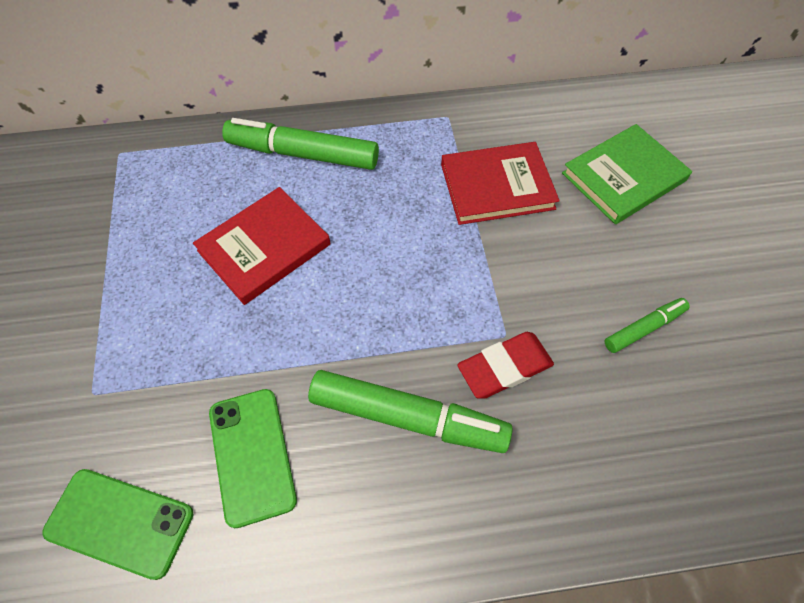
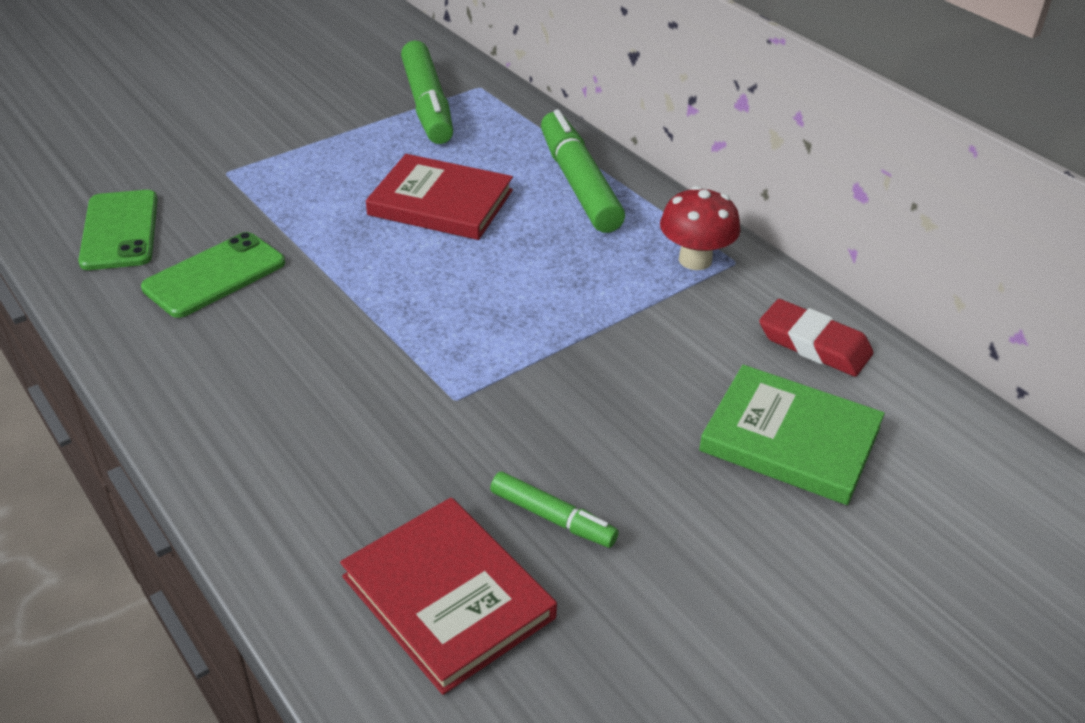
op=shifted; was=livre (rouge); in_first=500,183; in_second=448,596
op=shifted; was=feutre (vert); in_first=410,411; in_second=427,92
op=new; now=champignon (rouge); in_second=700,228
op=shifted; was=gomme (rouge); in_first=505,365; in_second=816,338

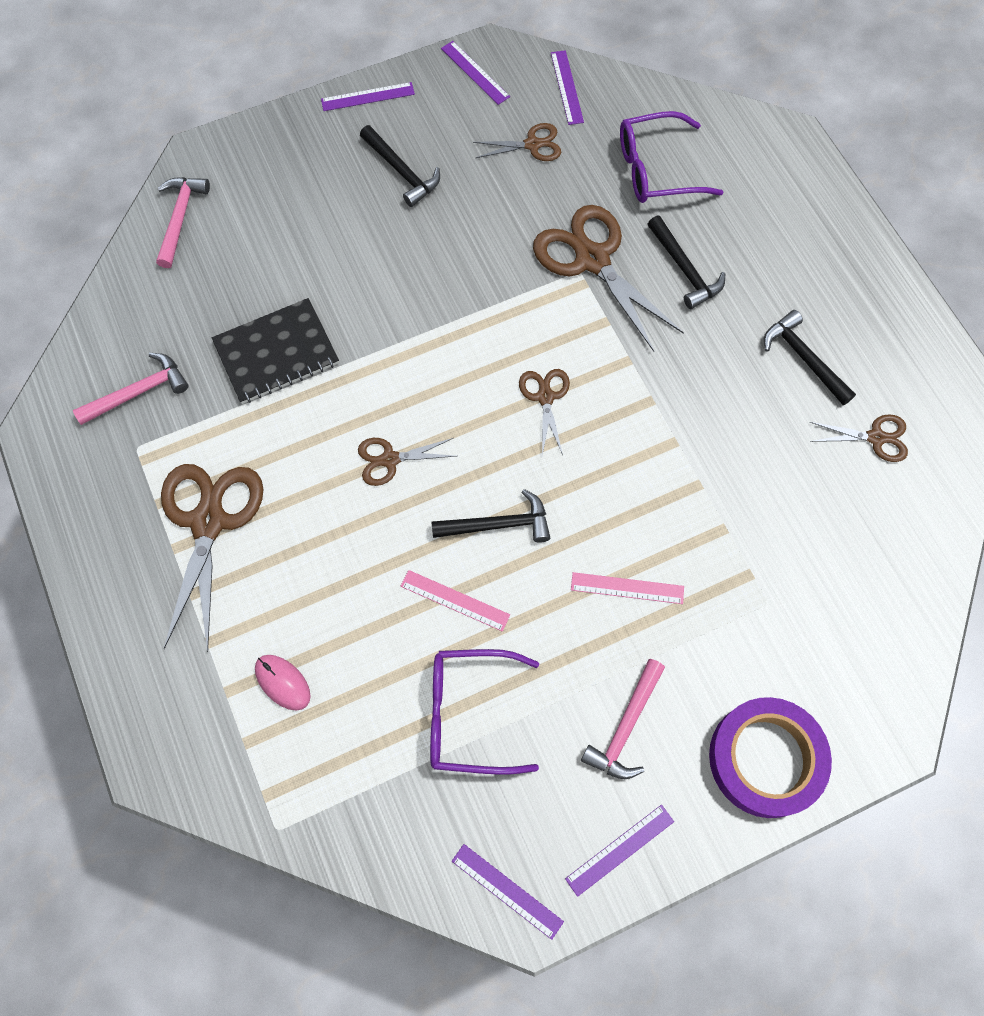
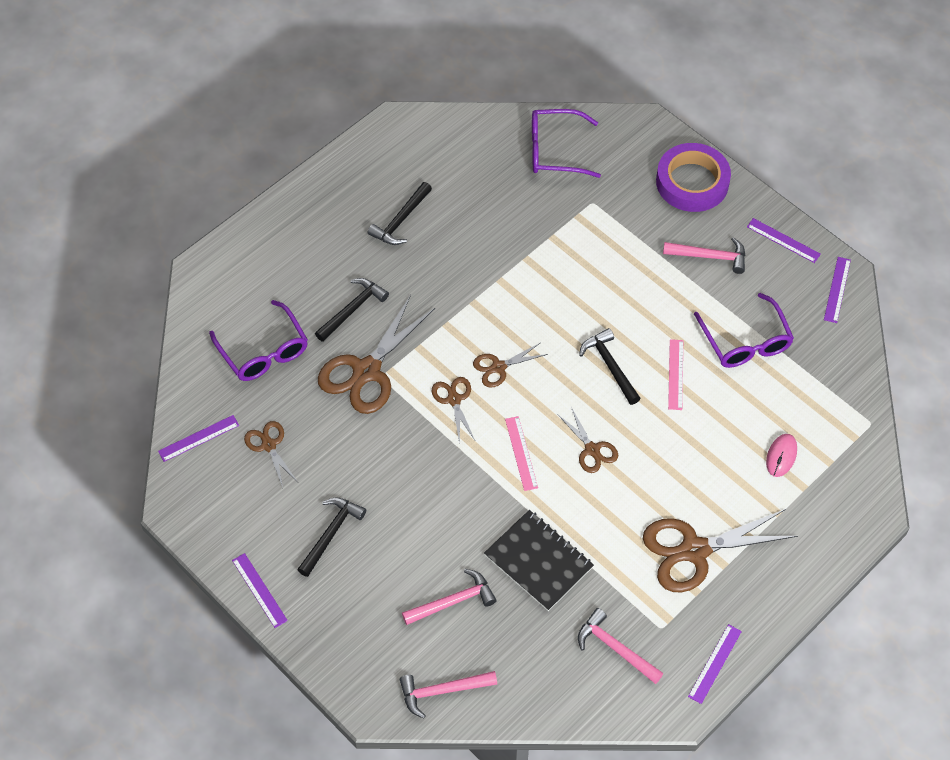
op=new; now=marteau (rose); in_second=449,597
op=shifted; was=ciseaux (marron); in_first=859,438; in_second=453,410
op=shifted; was=règle (rose); in_first=627,588; in_second=521,453
op=new; now=lunettes (violet); in_second=566,143
op=shifted; was=règle (violet); in_first=475,73; in_second=715,664

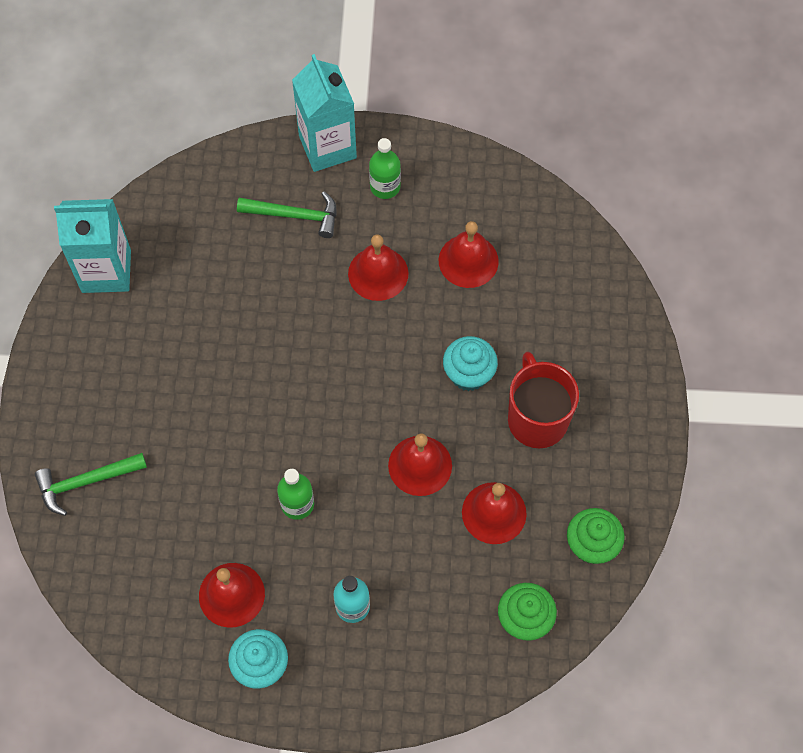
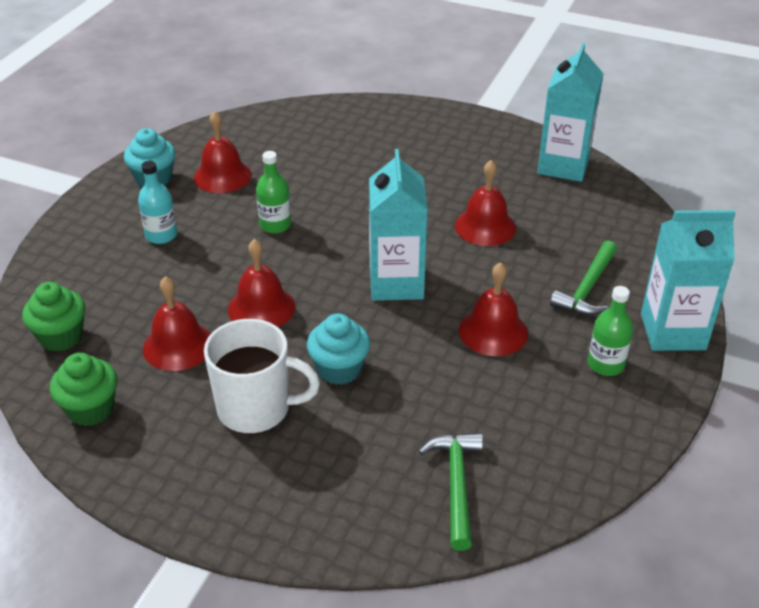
op=repainted; was=tasse (rouge); now=tasse (blanc); in_first=543,400; in_second=262,376
op=new; now=brique de lait (turquoise); in_second=398,225
op=shifted; was=marteau (vert); in_first=91,484; in_second=451,492
op=shifted; was=cloche (rouge); in_first=469,254; in_second=485,203

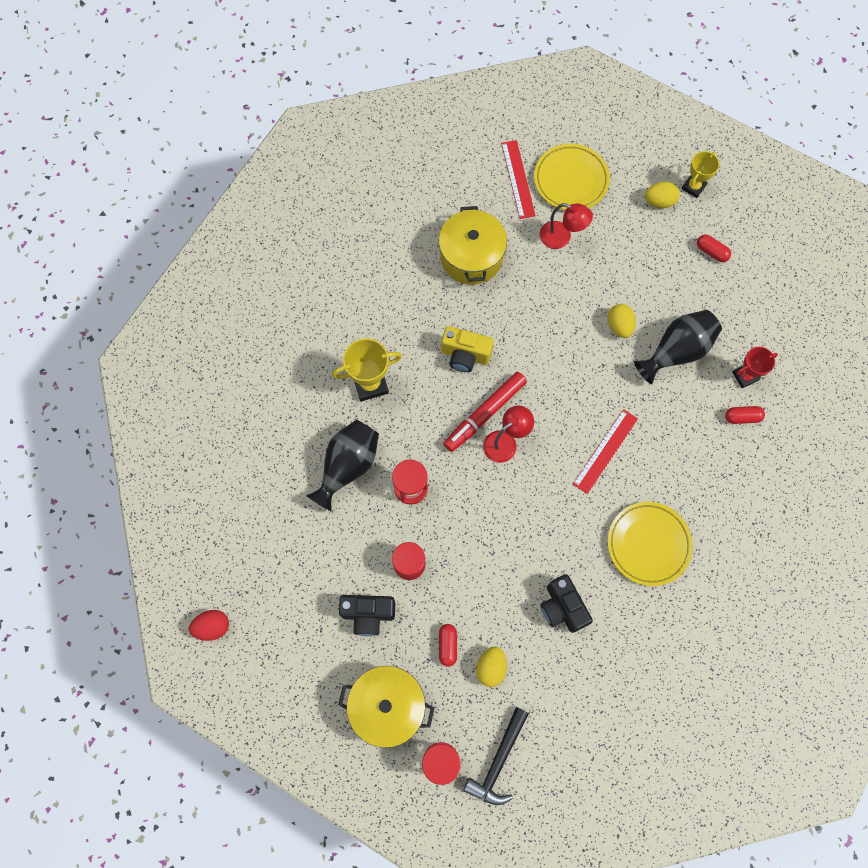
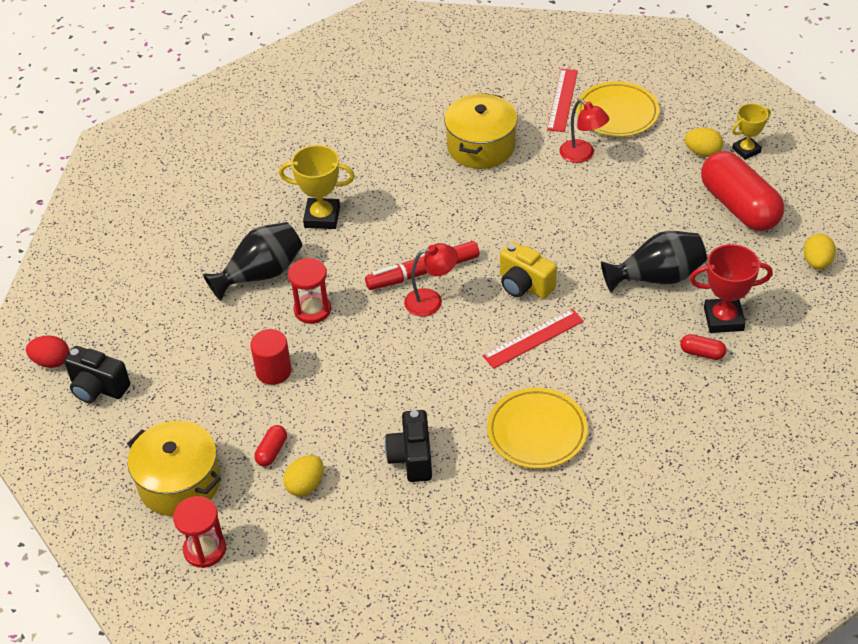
op=shifted; was=appareil photo (noir); in_first=367,615; in_second=97,374
op=shifted; was=appareil photo (jaune); in_first=467,349; in_second=528,270
op=scaled; was=trophée (rouge); in_first=755,367; in_second=731,288; ratio=1.52
op=scaled; was=gélule (rouge); in_first=714,248; in_second=742,191; ratio=2.46
op=shifted; was=œuf (jaune); in_first=622,321; in_second=820,251
op=gone; was=marteau (noir); in_first=496,756

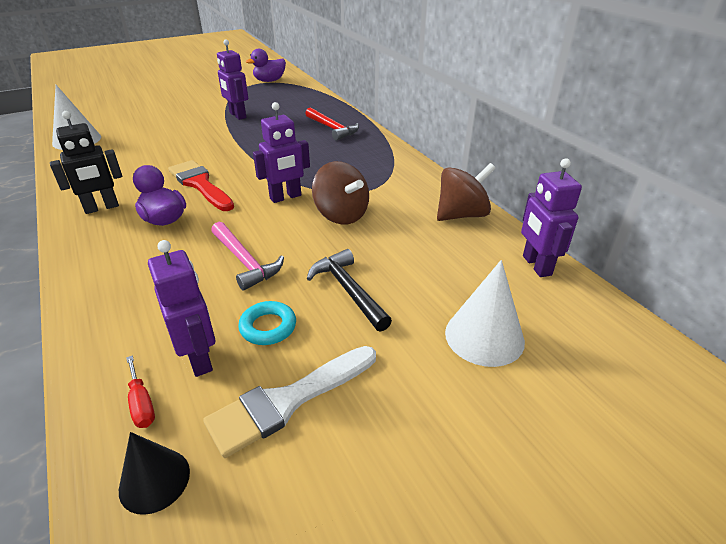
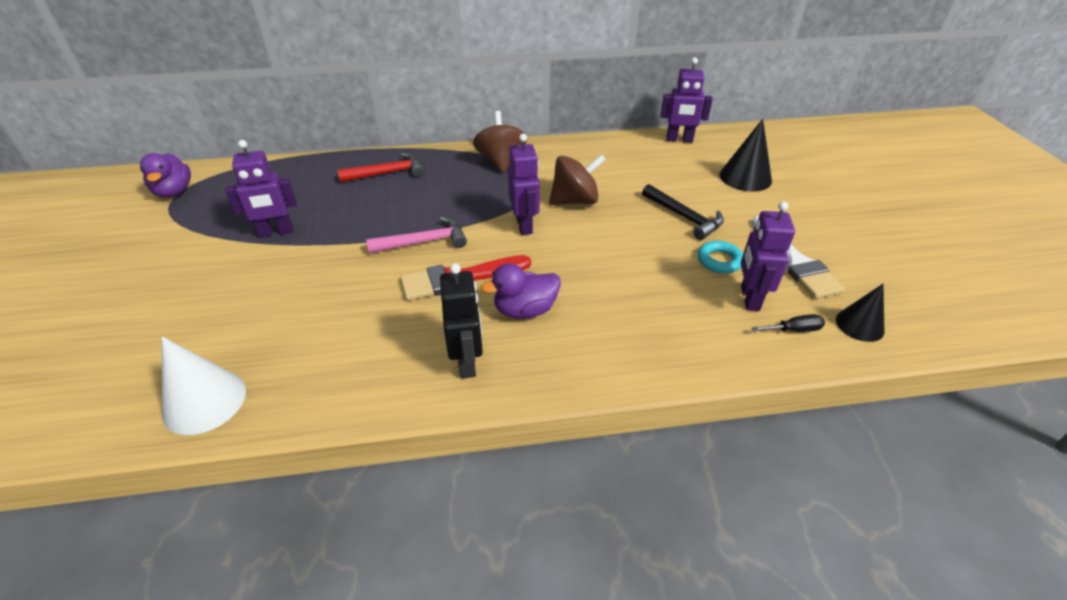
op=shifted; was=marteau (rose); in_first=247,256; in_second=416,234
op=shifted; was=toupie (marron); in_first=466,192; in_second=500,142
op=rotated; was=marteau (noir); in_first=349,290; in_second=683,212; clockwise=-120
op=repainted; was=cône (blanc); now=cône (noir); in_first=485,313; in_second=746,155
op=rotated; was=robot (violet); in_first=181,308; in_second=768,256; clockwise=-75
op=repainted; was=tournevis (rouge); now=tournevis (noir); in_first=140,391; in_second=788,323

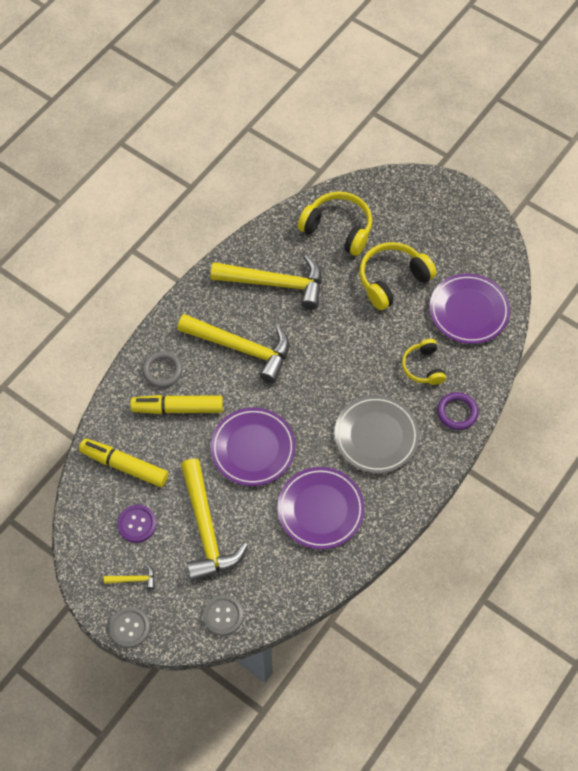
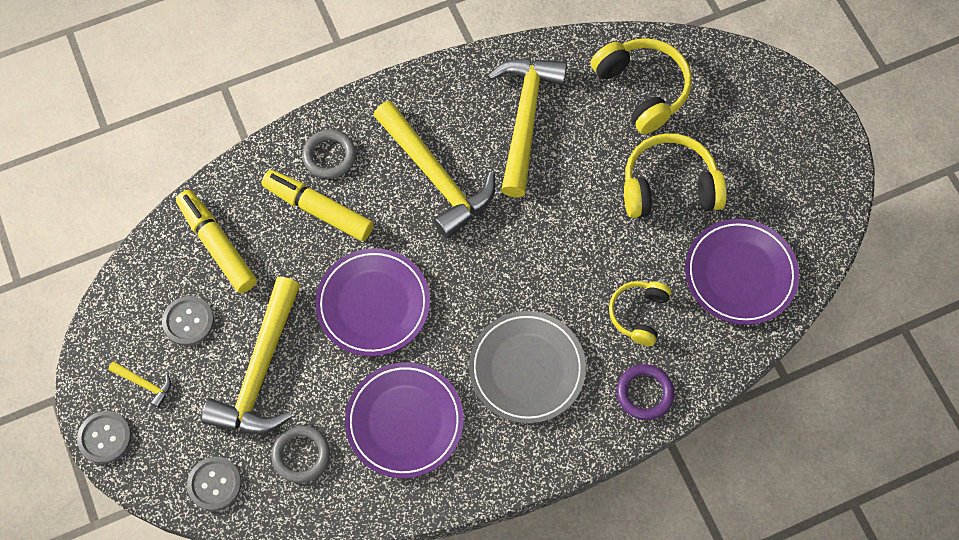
op=repainted; was=bouton (violet); now=bouton (gris); in_first=137,524; in_second=188,321
op=new; now=anneau (gris); in_second=300,454
op=rotated; was=marteau (jaune); in_first=266,282; in_second=527,128; clockwise=-120

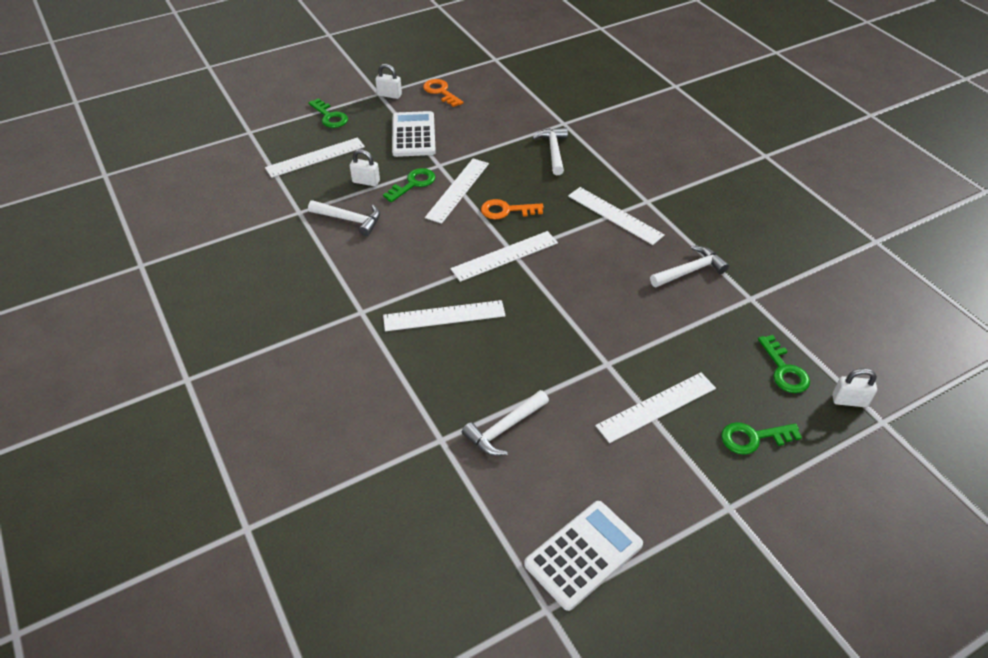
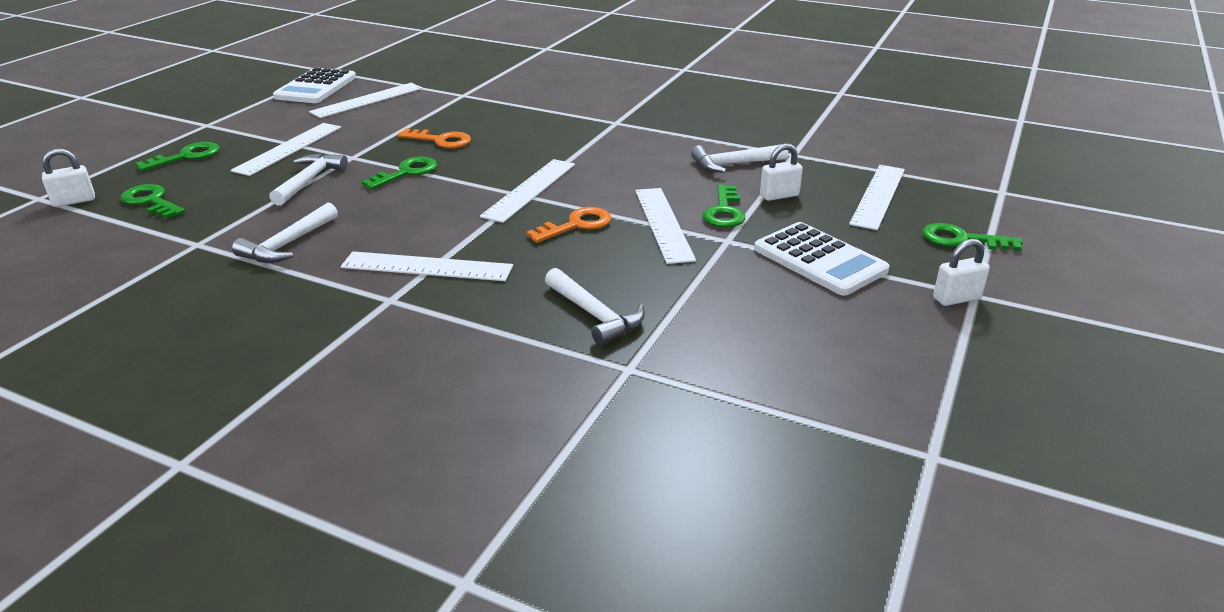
op=shifted; was=marteau (blanc); in_first=505,423; in_second=308,179
op=shifted; was=règle (blanc); in_first=444,315; in_second=366,100
op=new; now=clé (vert); in_second=399,173
op=shifted; was=clé (orange); in_first=443,93; in_second=434,138

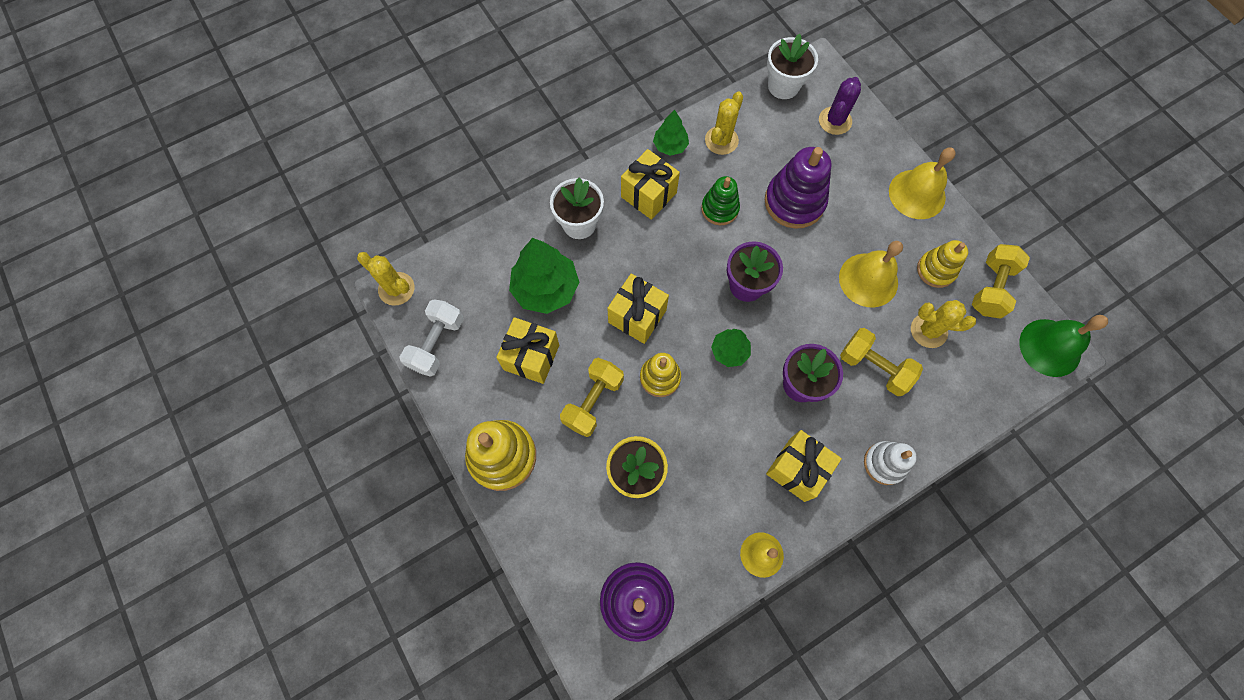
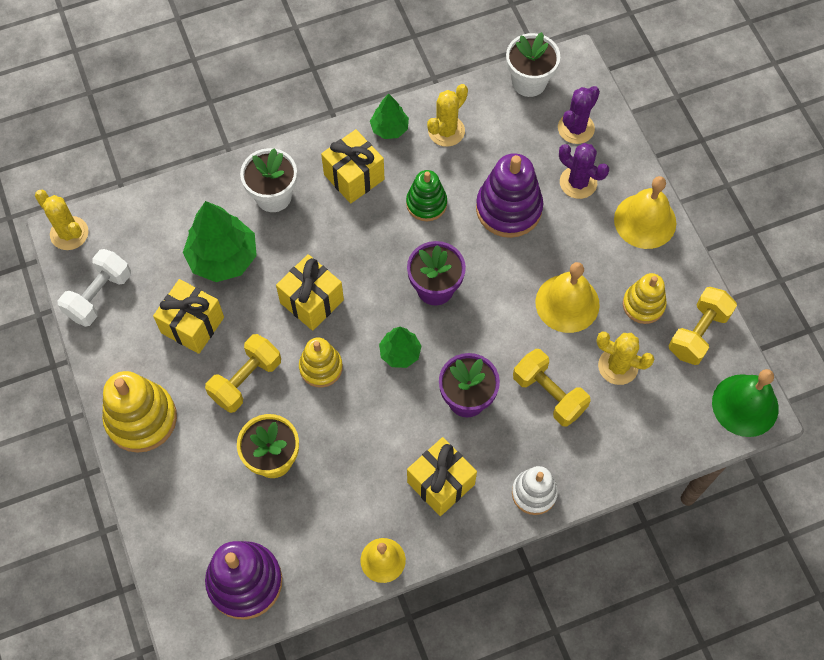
op=new; now=cactus (violet); in_second=584,171

